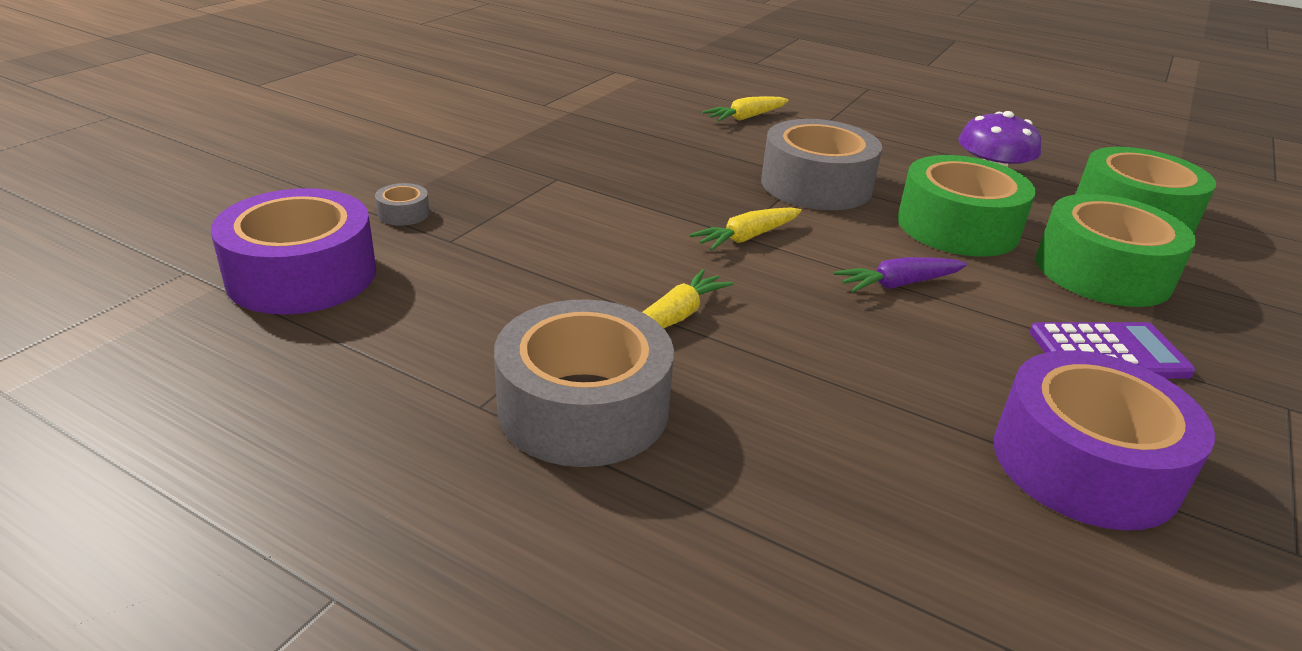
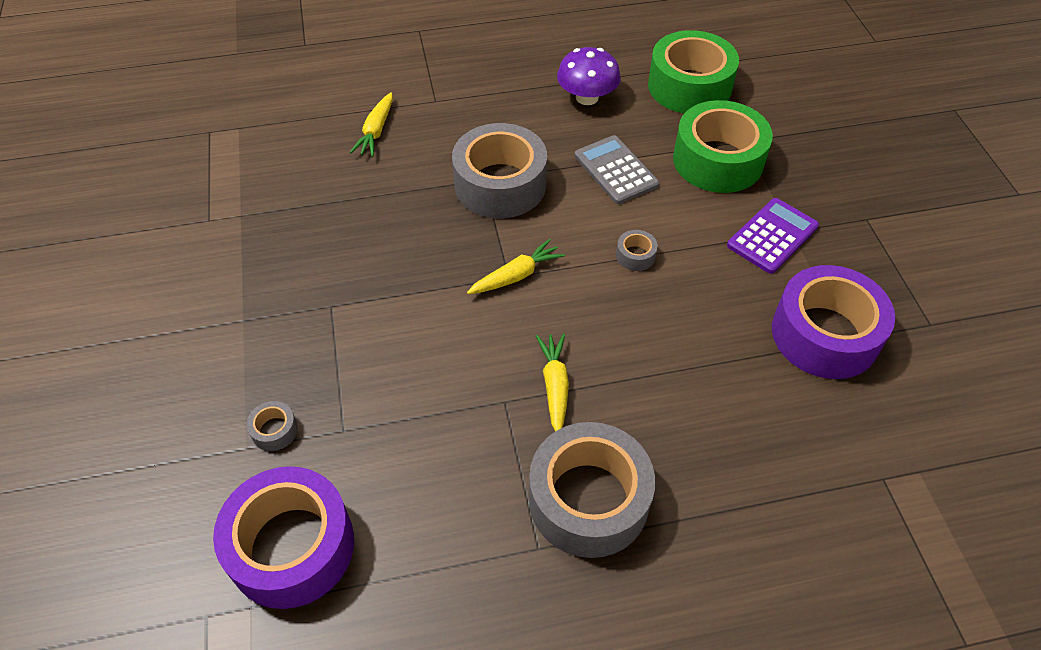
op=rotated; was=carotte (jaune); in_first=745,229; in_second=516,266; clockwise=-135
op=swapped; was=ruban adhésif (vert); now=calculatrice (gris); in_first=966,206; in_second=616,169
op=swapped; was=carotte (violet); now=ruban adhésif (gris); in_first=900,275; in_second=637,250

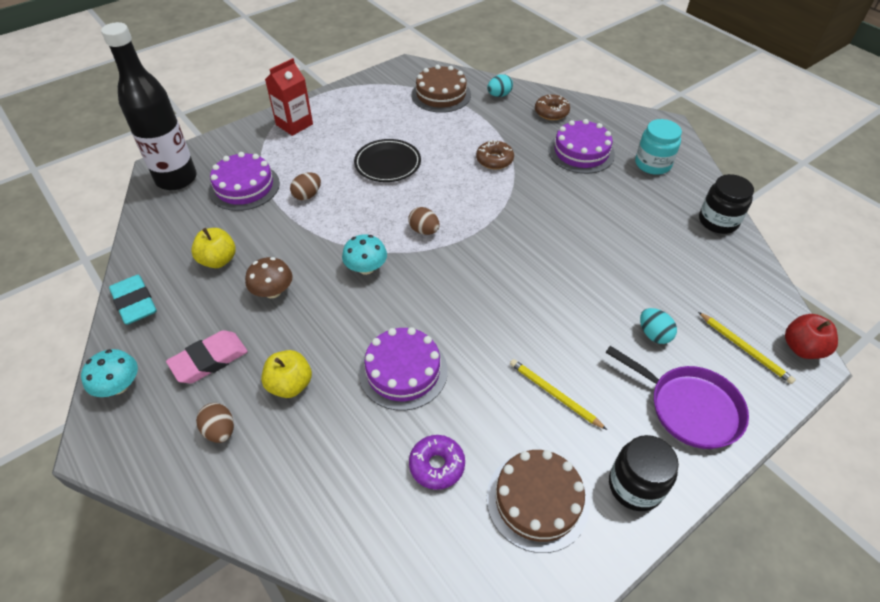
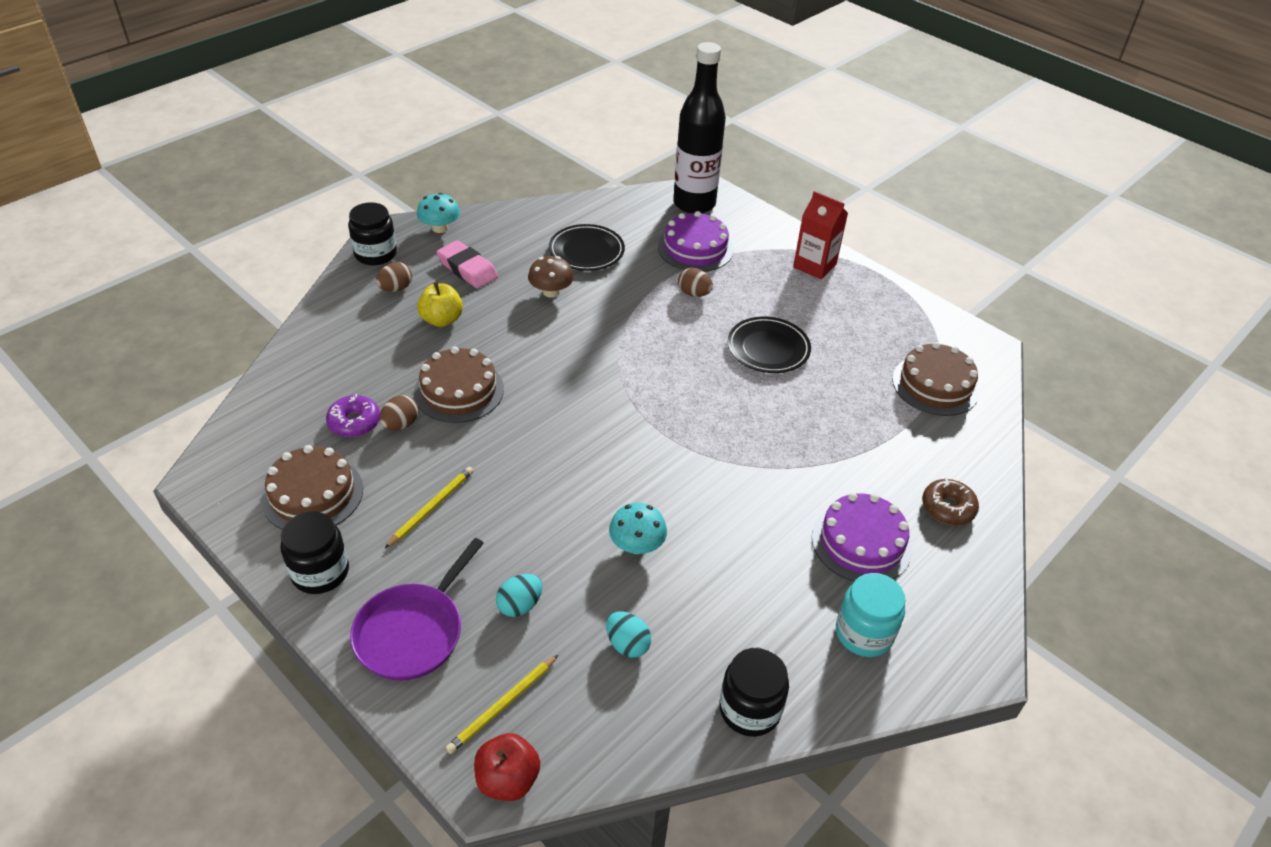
op=new; now=bocal (noir); in_second=372,233
op=shifted; was=œuf (marron); in_first=424,221; in_second=398,412
op=repainted; was=gâteau (violet); now=gâteau (marron); in_first=403,369; in_second=459,384
op=swapped; was=pomme (jaune); now=assiette (noir); in_first=213,248; in_second=587,247
op=shifted; was=œuf (turquoise); in_first=500,85; in_second=628,634
op=shifted; was=champignon (turquoise); in_first=364,254; in_second=638,528
op=gone; was=gomme (turquoise); in_first=133,300
op=gone; was=beignet (marron); in_first=495,154

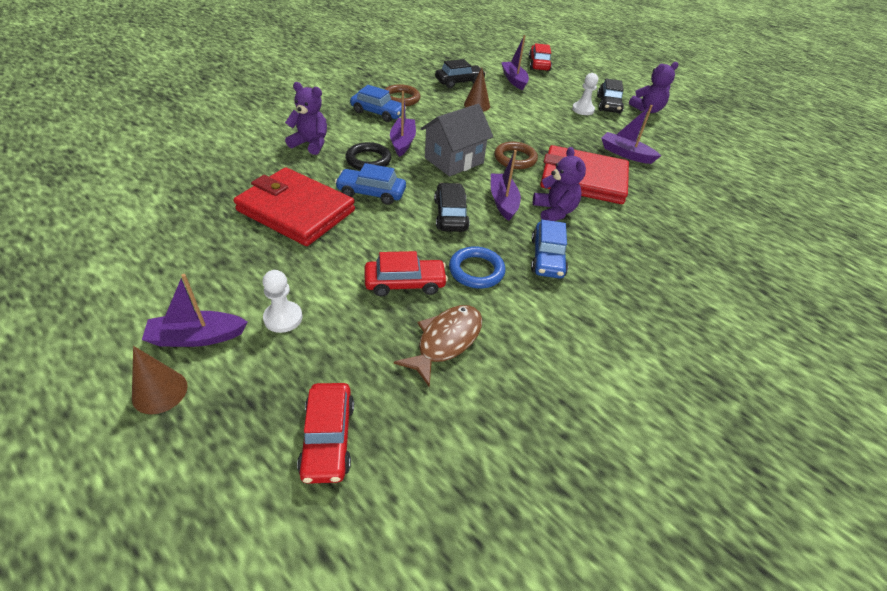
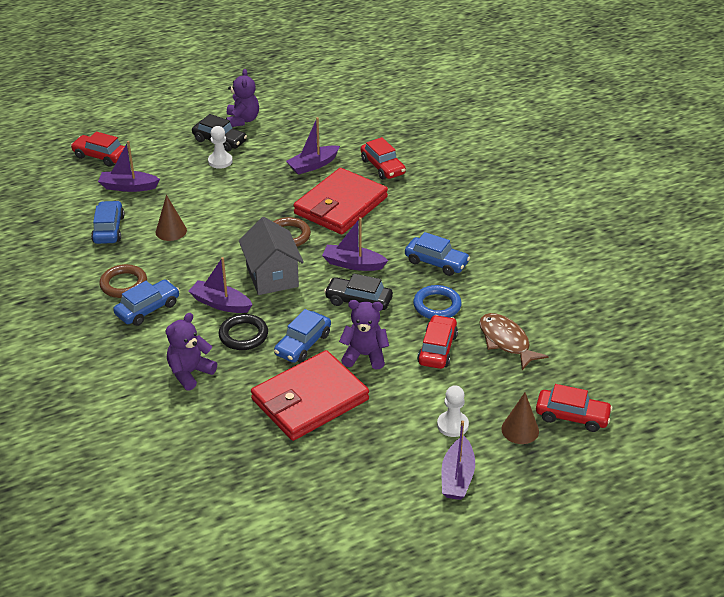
op=repainted; was=voiture (noir); now=voiture (bleu); in_first=460,73; in_second=108,222
op=shifted; was=ours en peluche (violet); in_first=559,184; in_second=364,334
op=new; now=voiture (rouge); in_second=383,158
op=shifted; was=cône (marron); in_first=160,380; in_second=520,418

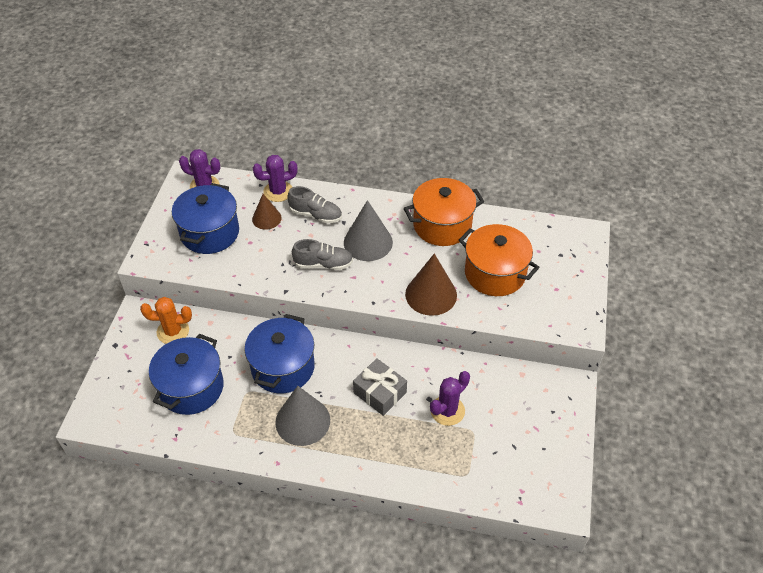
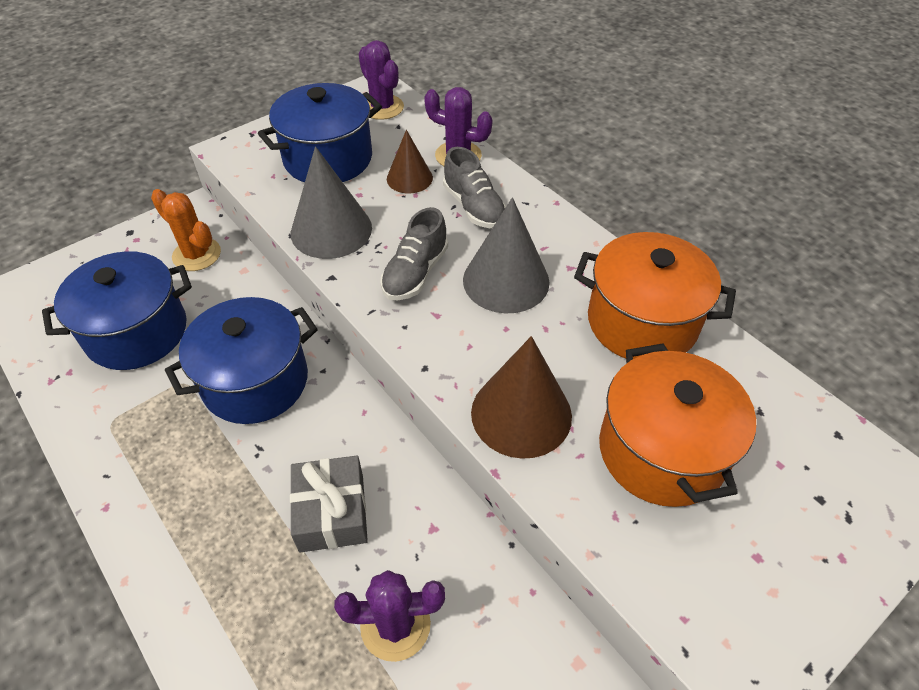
op=shifted; was=cône (gris); in_first=302,416; in_second=331,202
op=rotated; was=chaussure (gris); in_first=322,254; in_second=414,253; clockwise=75

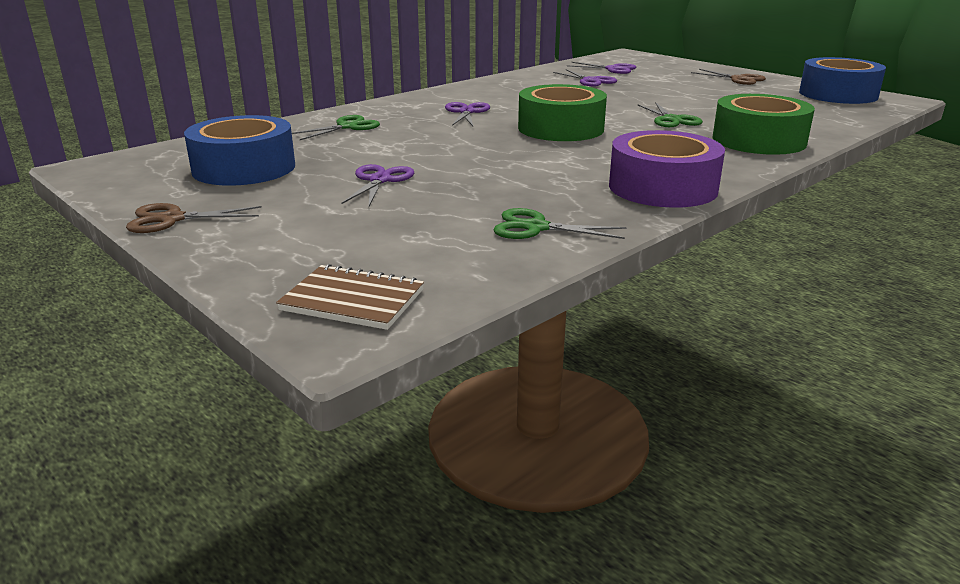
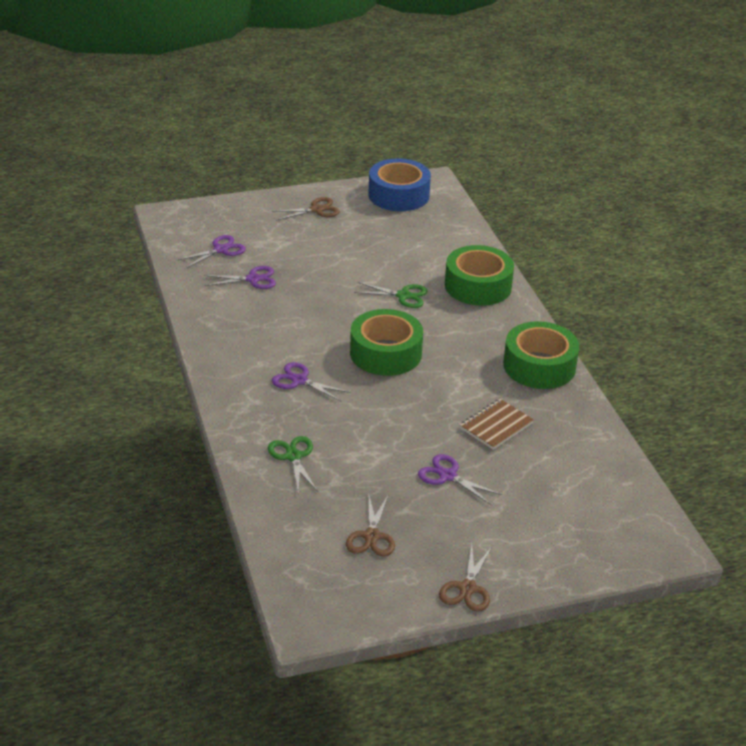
op=swapped; was=ruban adhésif (bleu); now=ciseaux (marron); in_first=239,150; in_second=370,525
op=shifted; was=carnet (marron); in_first=350,297; in_second=497,424
op=repainted; was=ruban adhésif (violet); now=ruban adhésif (vert); in_first=667,169; in_second=541,355
op=gone; was=ciseaux (vert); in_first=560,223

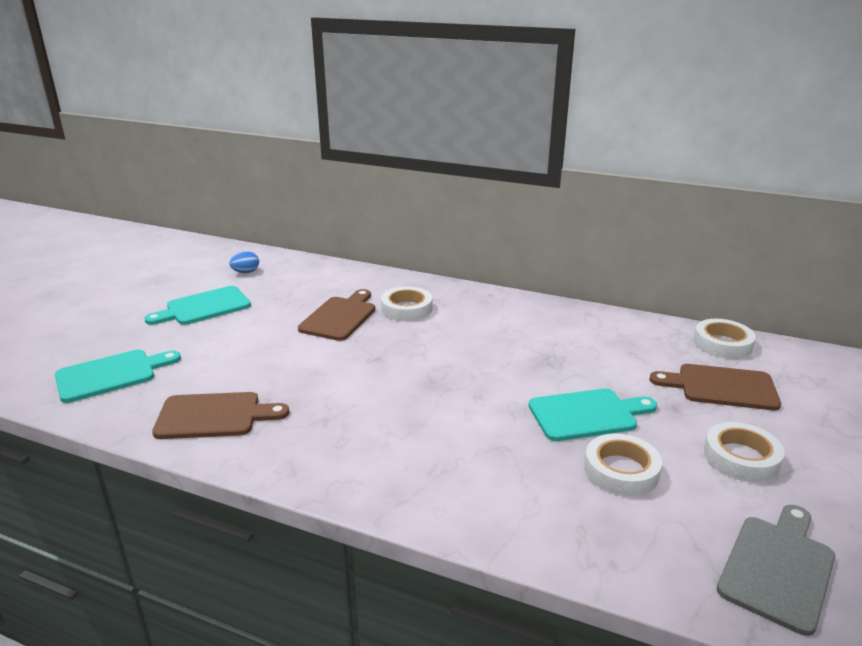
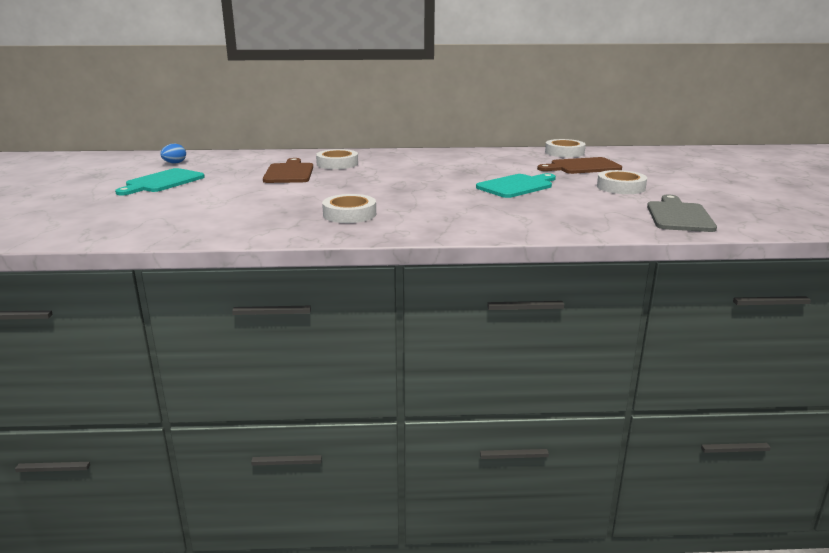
op=shifted; was=ruban adhésif (blanc); in_first=623,464; in_second=349,208
op=gone; was=planche à découper (turquoise); in_first=118,376
op=gone; was=planche à découper (marron); in_first=220,415

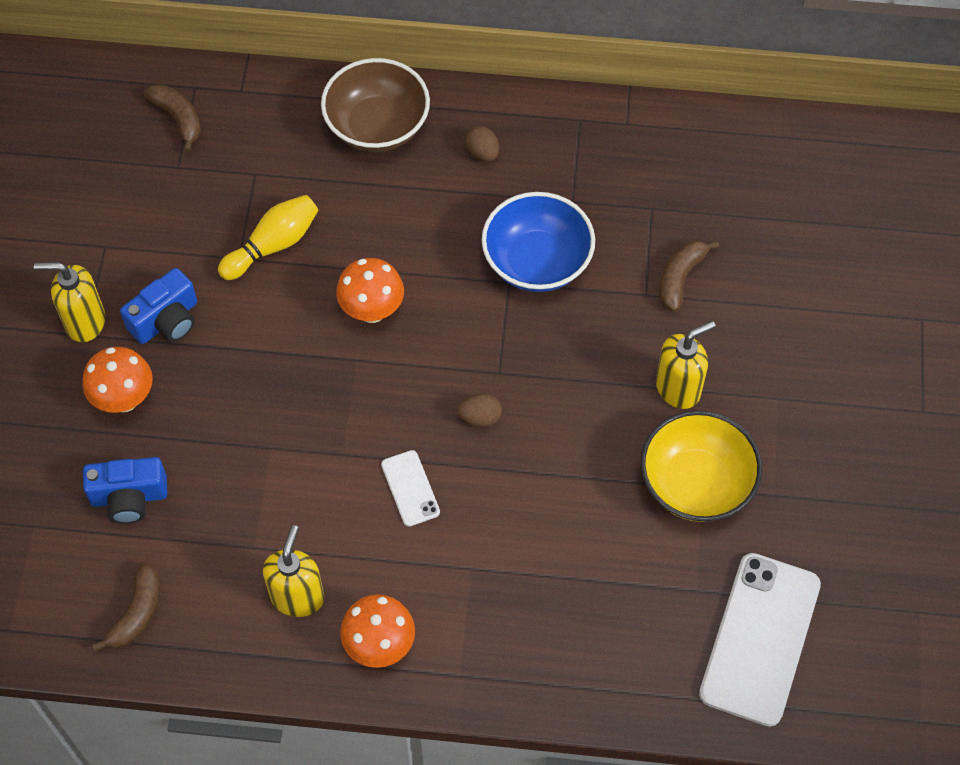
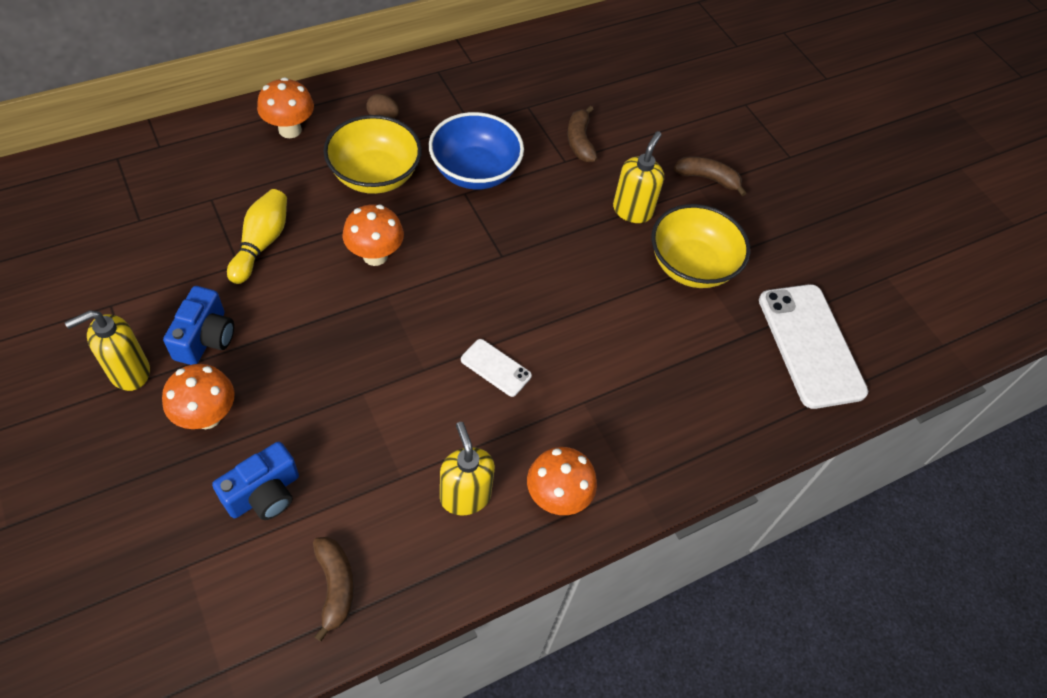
op=swapped; was=bol (marron); now=champignon (orange); in_first=375,105; in_second=285,107
op=new; now=bol (jaune); in_second=372,154
op=shifted; was=banane (marron); in_first=172,118; in_second=710,176
op=gone; was=œuf (marron); in_first=479,410

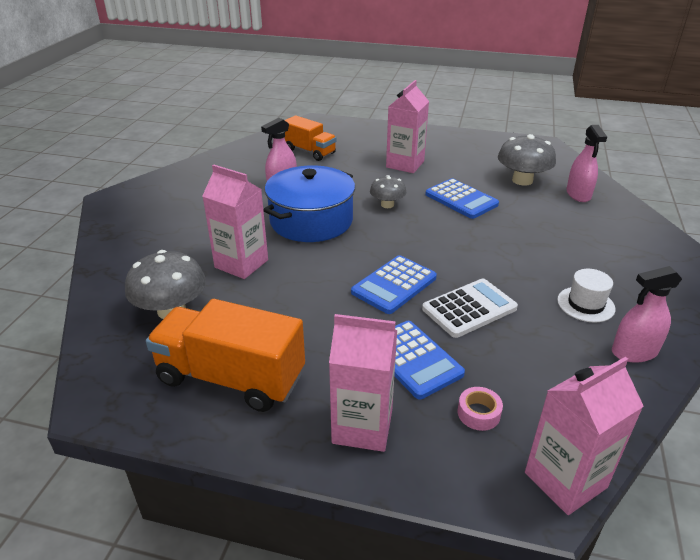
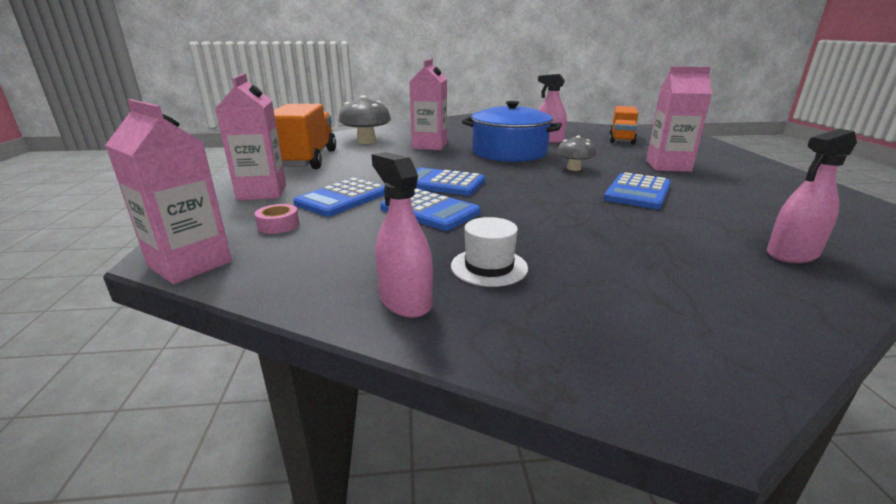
op=repainted; was=calculatrice (blanc); now=calculatrice (bleu); in_first=470,308; in_second=430,210
op=gone; was=champignon (gris); in_first=527,160

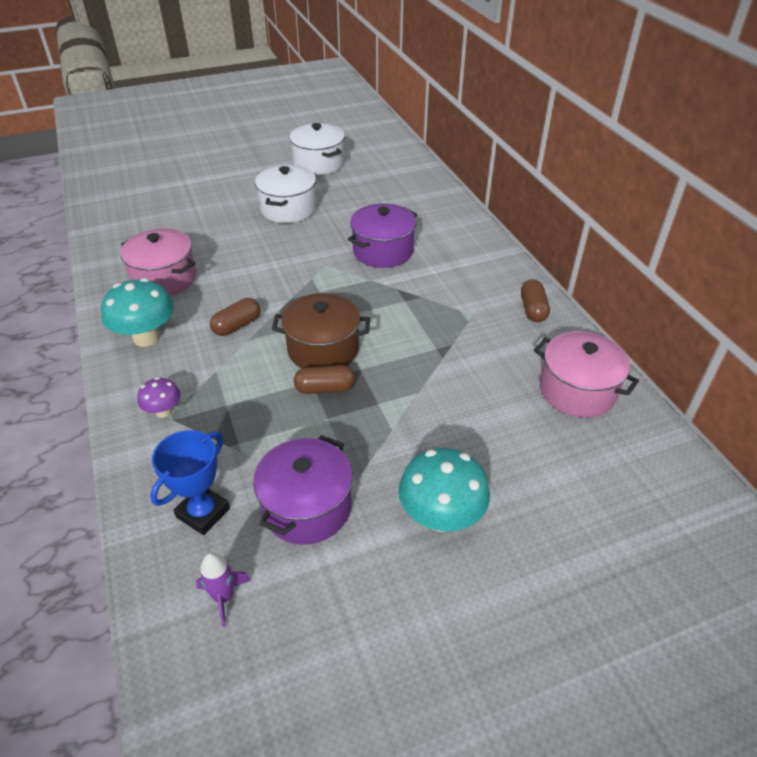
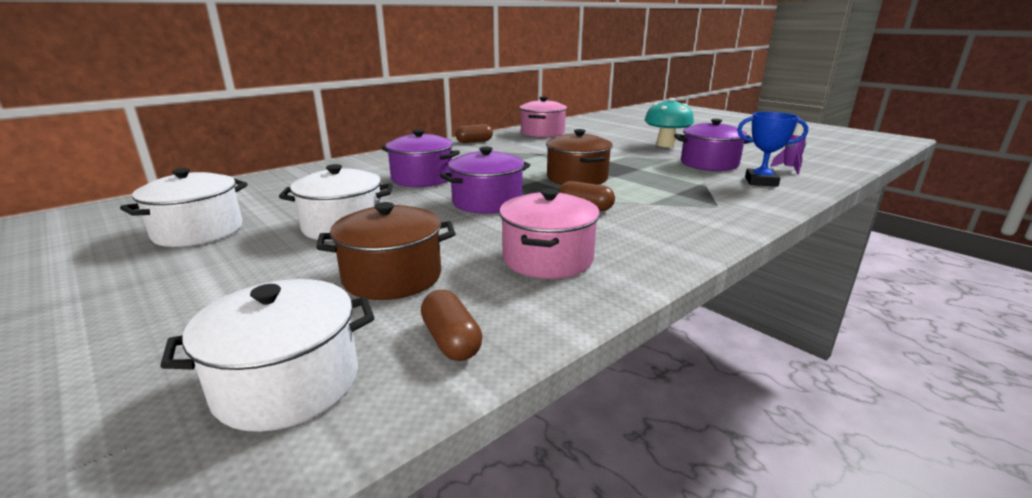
op=new; now=marmite (blanc); in_second=267,355
op=new; now=marmite (marron); in_second=386,251
op=shifted; was=gélule (marron); in_first=324,379; in_second=451,325
op=new; now=marmite (violet); in_second=485,180
op=gone; was=champignon (turquoise); in_first=137,312
op=gone; was=champignon (violet); in_first=159,397

